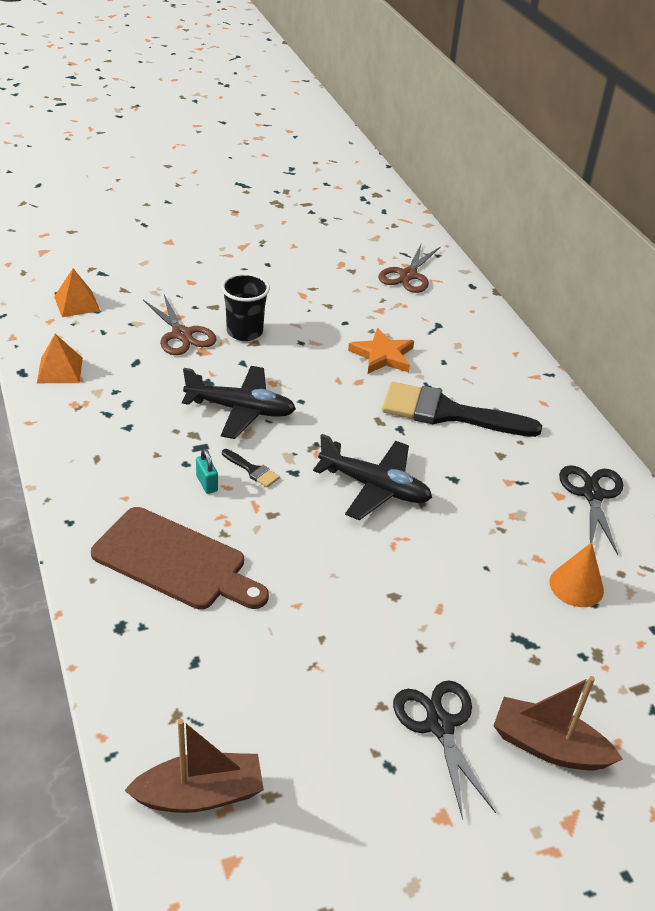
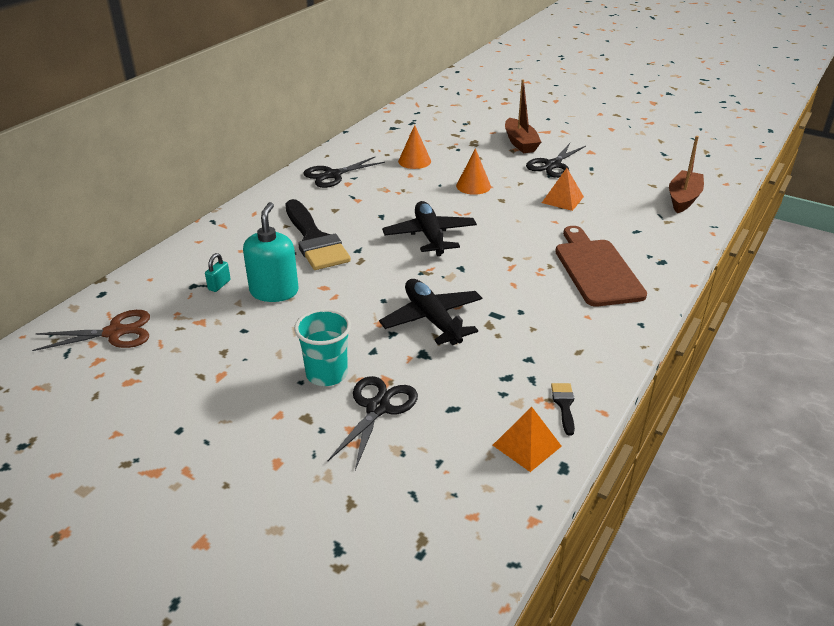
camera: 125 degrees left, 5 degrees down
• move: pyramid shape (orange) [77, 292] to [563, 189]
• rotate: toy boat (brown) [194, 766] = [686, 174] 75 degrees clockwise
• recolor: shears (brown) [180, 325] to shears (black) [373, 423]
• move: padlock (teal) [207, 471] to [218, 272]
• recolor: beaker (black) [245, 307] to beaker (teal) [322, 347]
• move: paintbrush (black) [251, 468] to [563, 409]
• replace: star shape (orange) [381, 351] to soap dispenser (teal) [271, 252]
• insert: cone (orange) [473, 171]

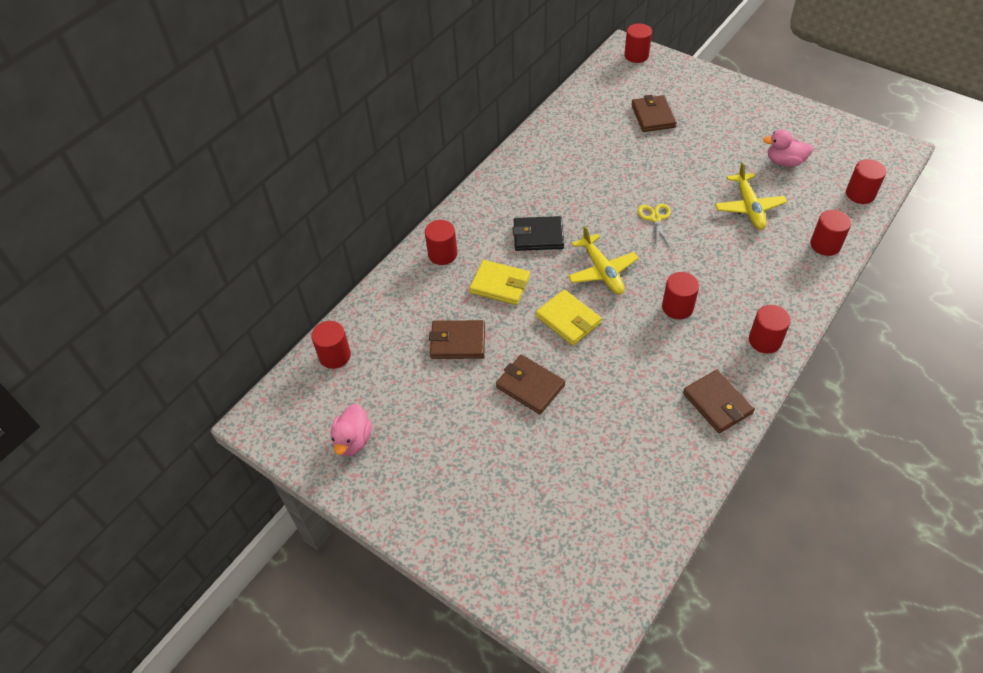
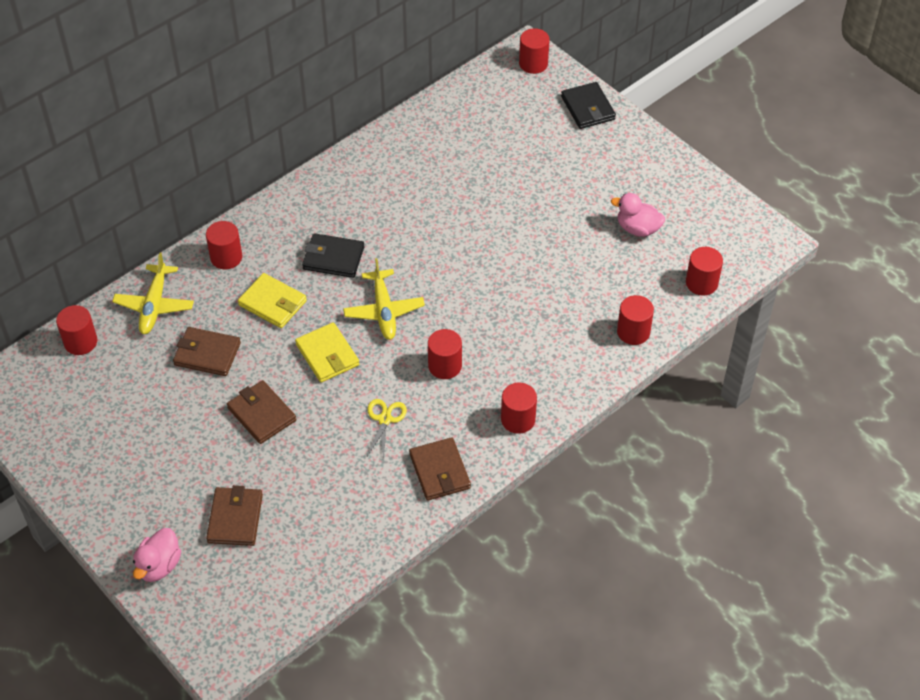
camera: 10 degrees right, 0 degrees up
• move: duck (rosy) [351, 430] to [157, 555]
• move: card wallet (brown) [654, 113] to [234, 515]
• move: shears (yellow) [654, 226] to [386, 429]
• move: toy plane (yellow) [751, 196] to [153, 293]
• insert: card wallet (black) [588, 105]

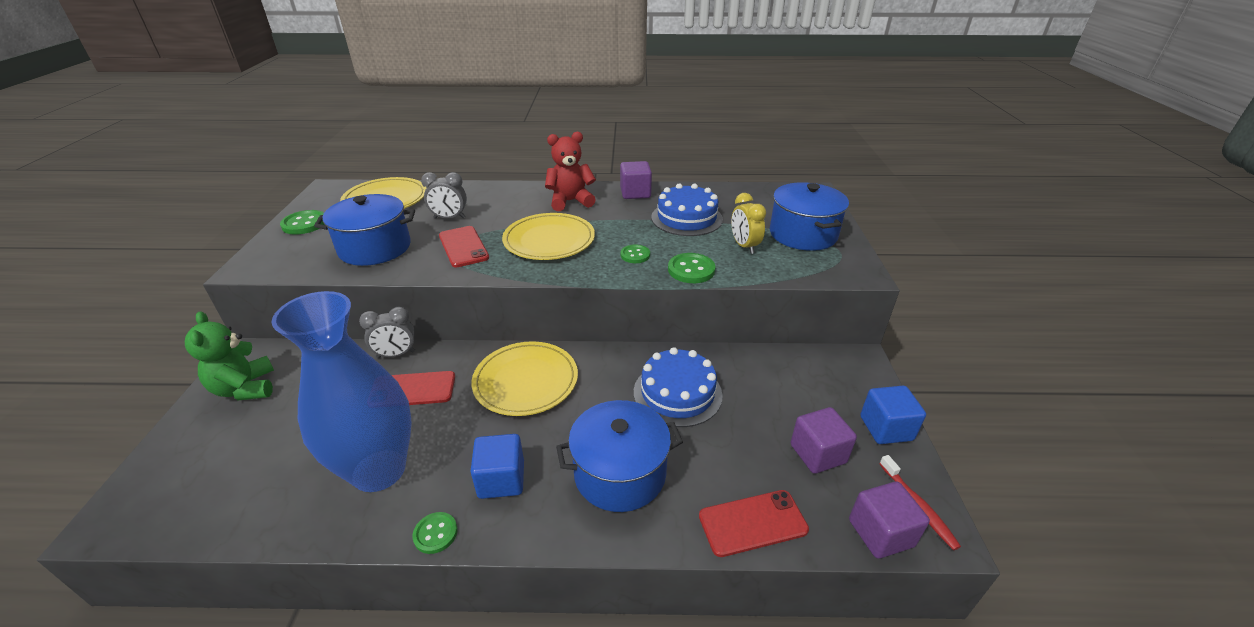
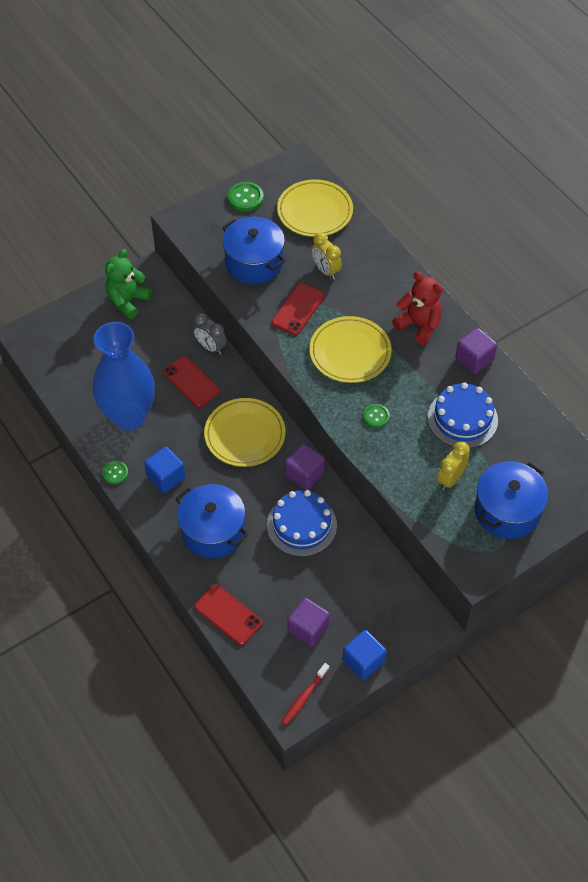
camera: 55 degrees right, 20 degrees up
• recolor: alarm clock (gray) [444, 195] to alarm clock (yellow) [327, 255]
• delete: shirt button (emerald) [691, 268]
• move: block (purple) [889, 520] to [305, 467]

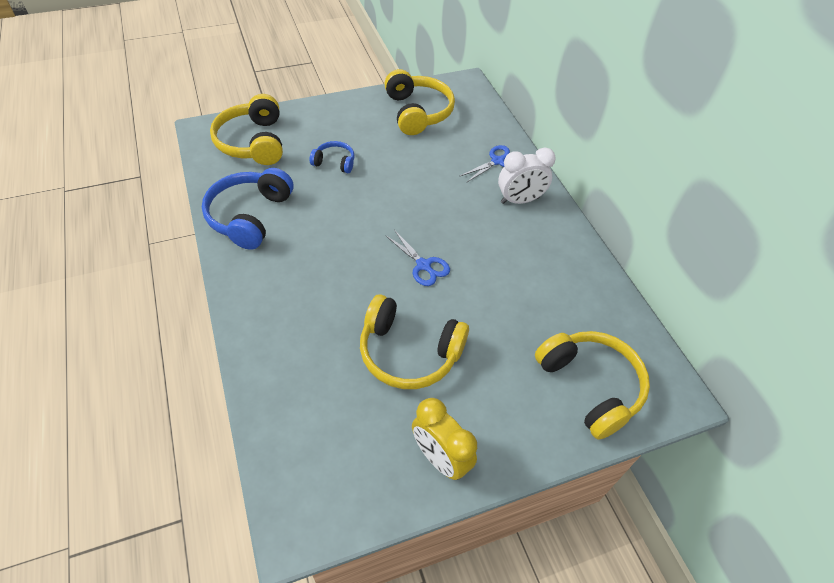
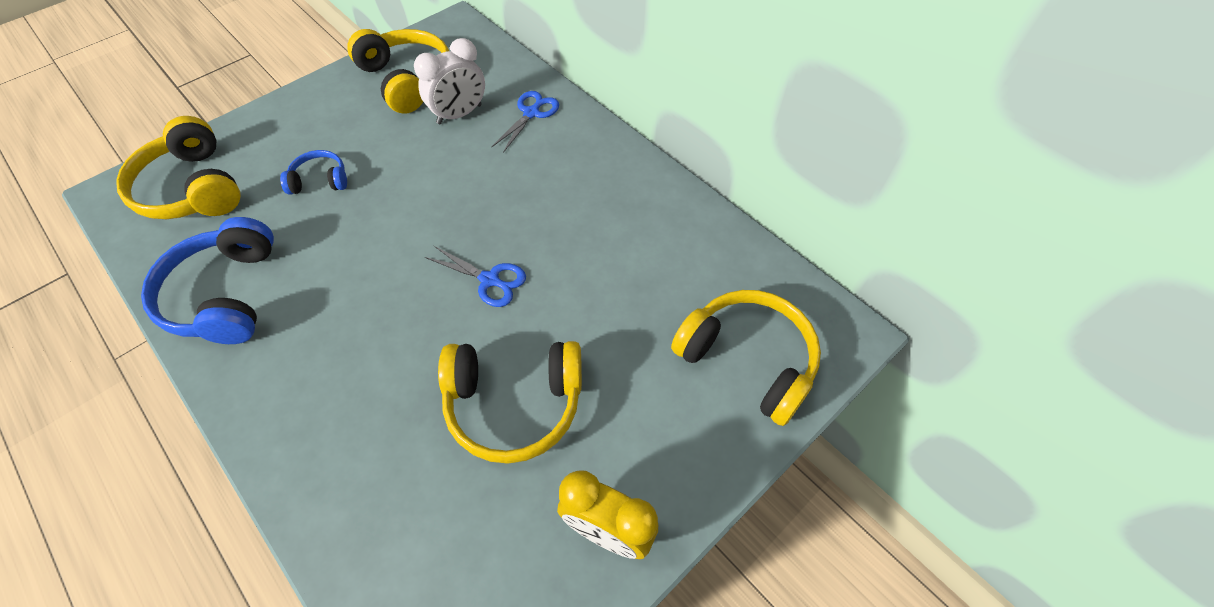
camera: 20 degrees left, 5 degrees up
• move: alarm clock (white) [527, 176] to [449, 81]

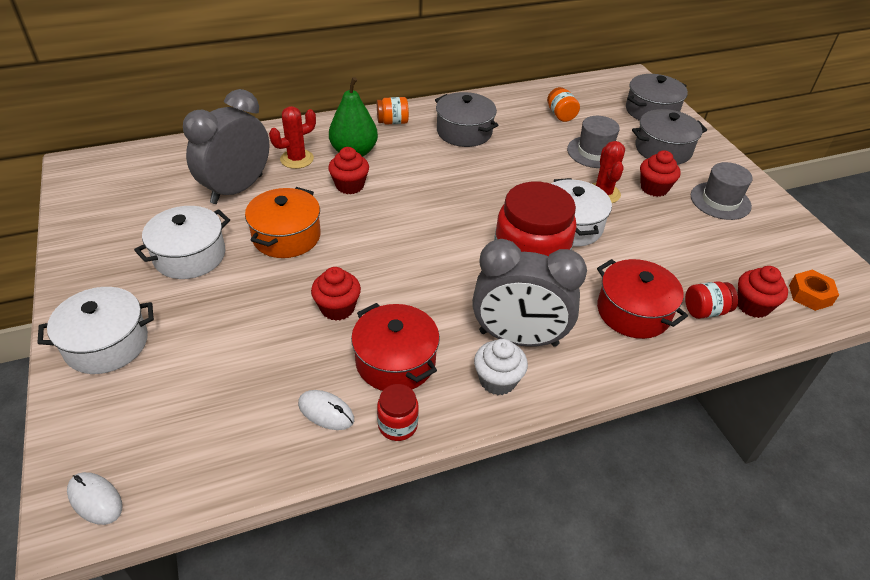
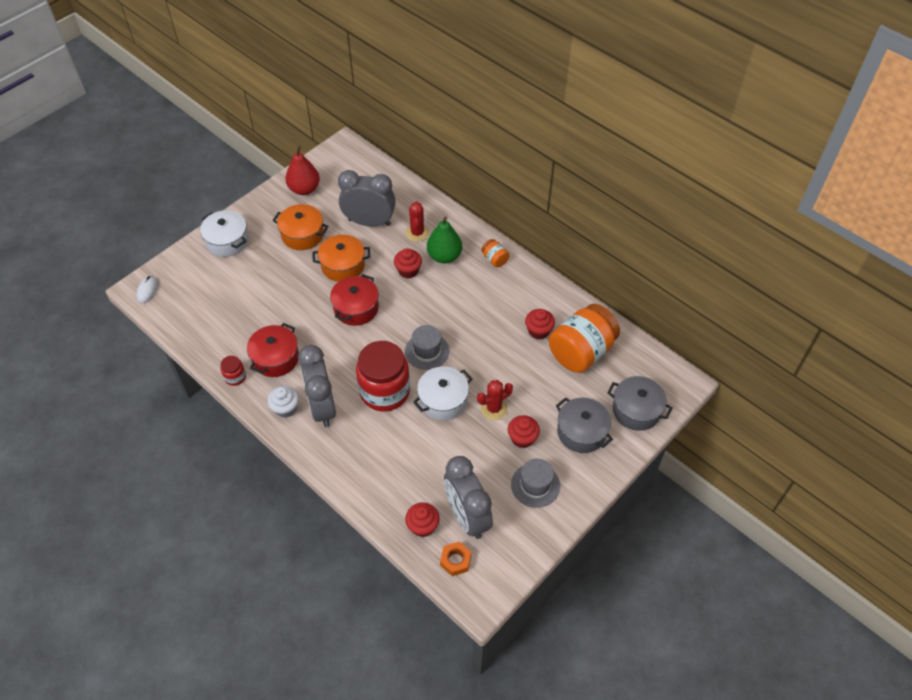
camera: 65 degrees right, 10 degrees up
• recolor: stockpot (white) [182, 242] to stockpot (orange) [301, 227]
• rotate: prickly plant (scarlet) [292, 137] = [417, 221] 60 degrees clockwise
• delete: computer mouse (white) [326, 410]
• move: fairy cake (scarlet) [336, 294] to [540, 324]
• delete: stockpot (gray) [466, 119]
• resize: jam jar (orange) [563, 104] = [584, 338] x2.29
• move: tall hat (gray) [593, 142] to [427, 347]
• move: stockpot (scarlet) [642, 299] to [354, 300]
• delete: jam jar (scarlet) [711, 300]
• insert: pear (scarlet) [302, 170]
• insert: alarm clock (gray) [468, 497]

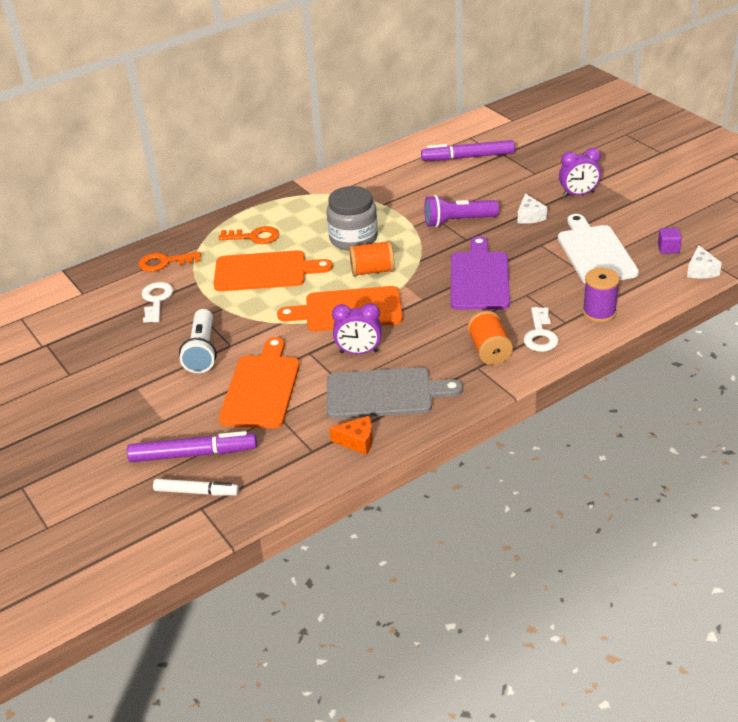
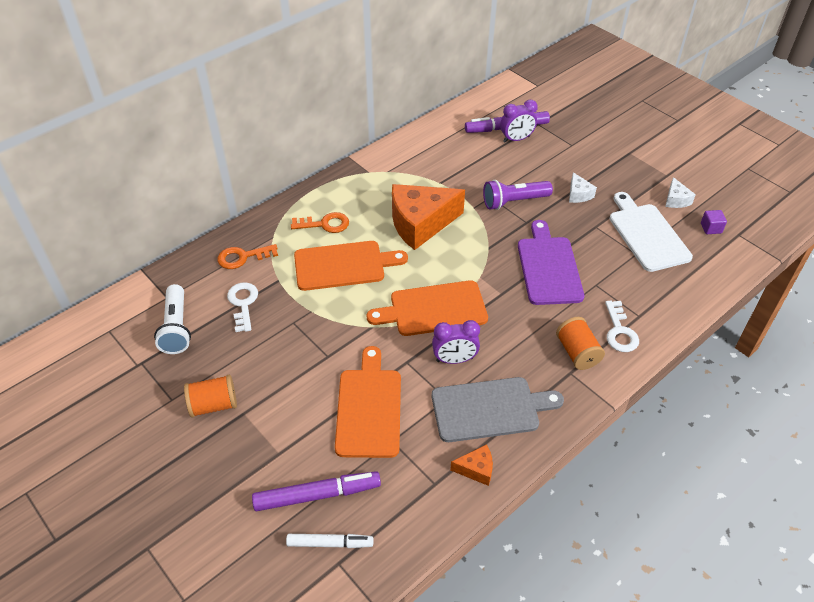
camera: 10 degrees left, 10 degrees up
• move: pocket torch (white) [198, 341] to [172, 319]
• replace: jam jar (gray) [352, 218] to cheese (orange) [428, 217]
• move: spool (orange) [372, 259] to [210, 396]
• move: alarm clock (purple) [580, 172] to [519, 121]
• delete: spool (purple) [601, 295]
• move: cheese (white) [704, 262] to [680, 192]

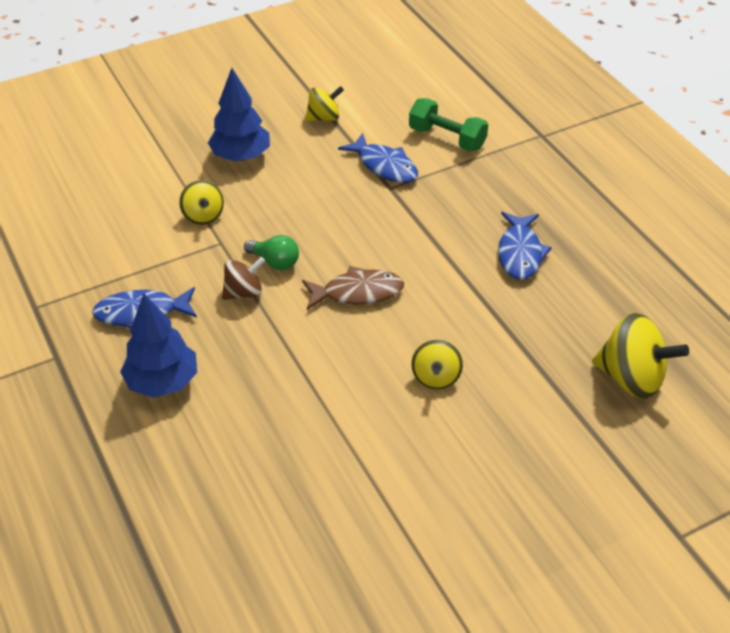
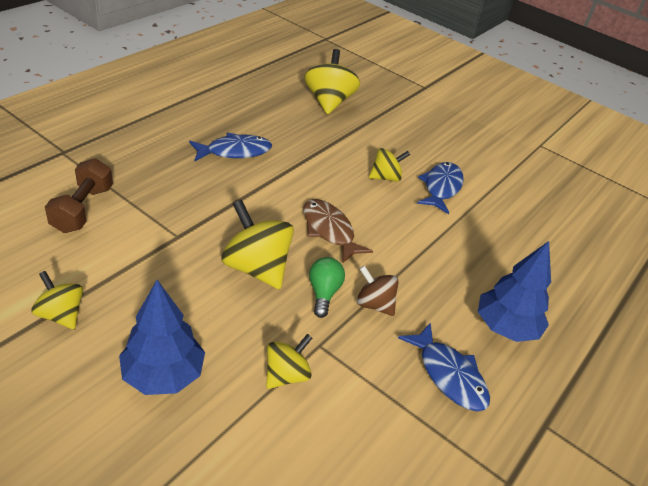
camera: 120 degrees left, 5 degrees down
• move: fish (royal blue) [378, 158] to [440, 188]
• recolor: hand weight (emerald) [448, 125] to hand weight (brown) [79, 195]
• insert: whirligig (yellow) [257, 244]

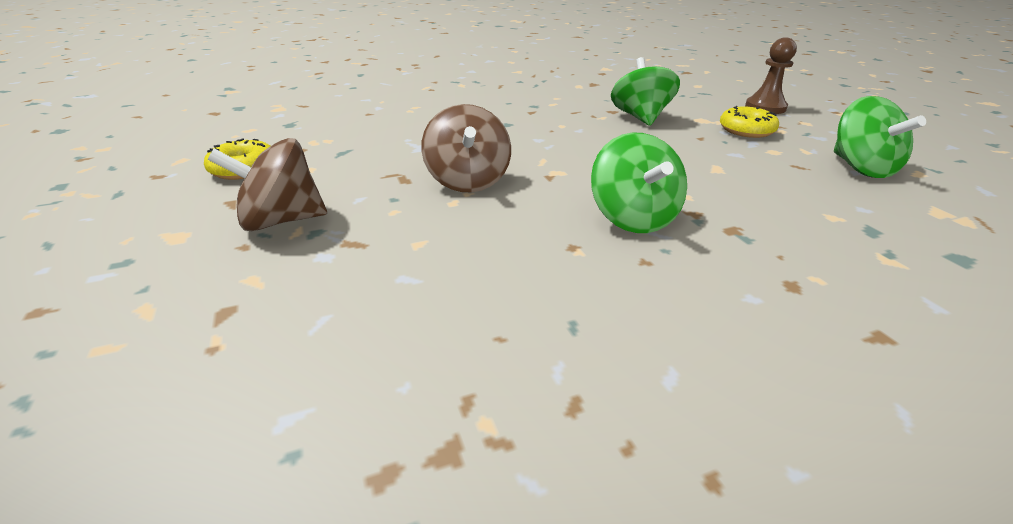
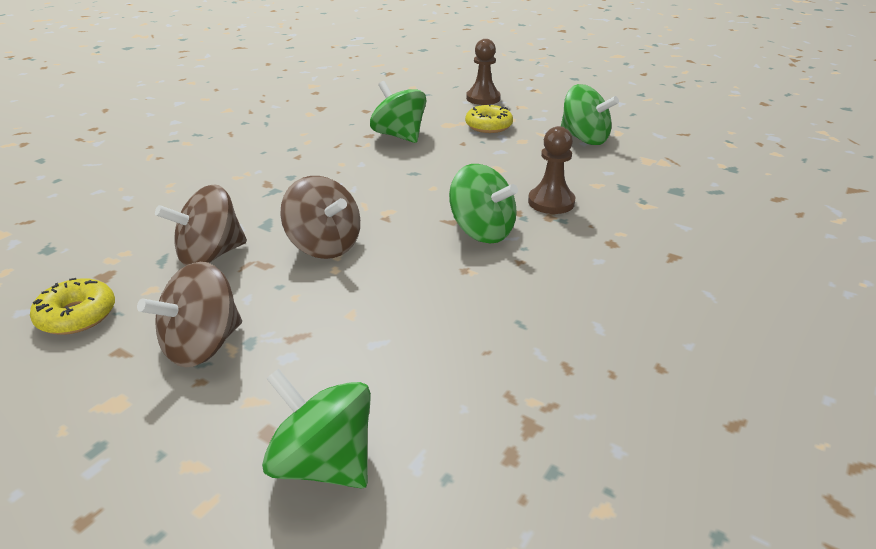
camera: 35 degrees left, 0 degrees up
• insert: whirligig (brown) [201, 225]
• insert: whirligig (emerald) [316, 428]
• insert: pawn (brown) [552, 170]

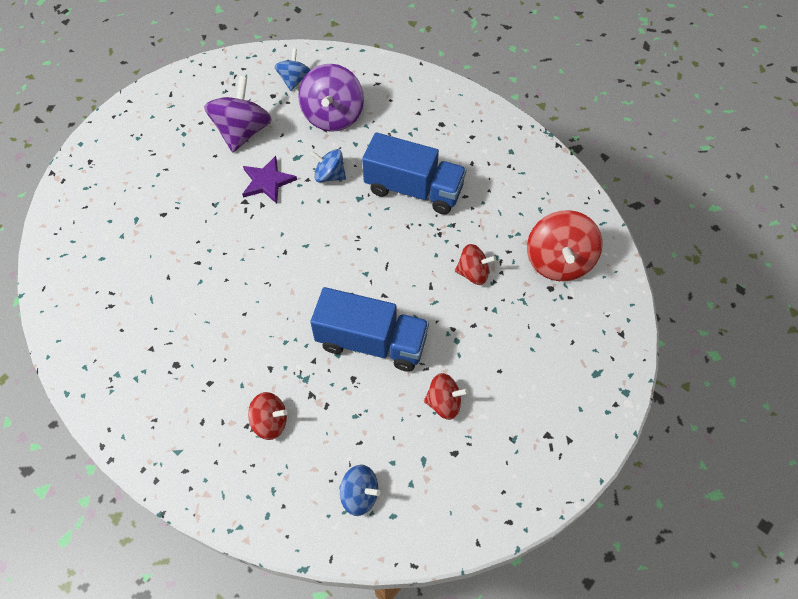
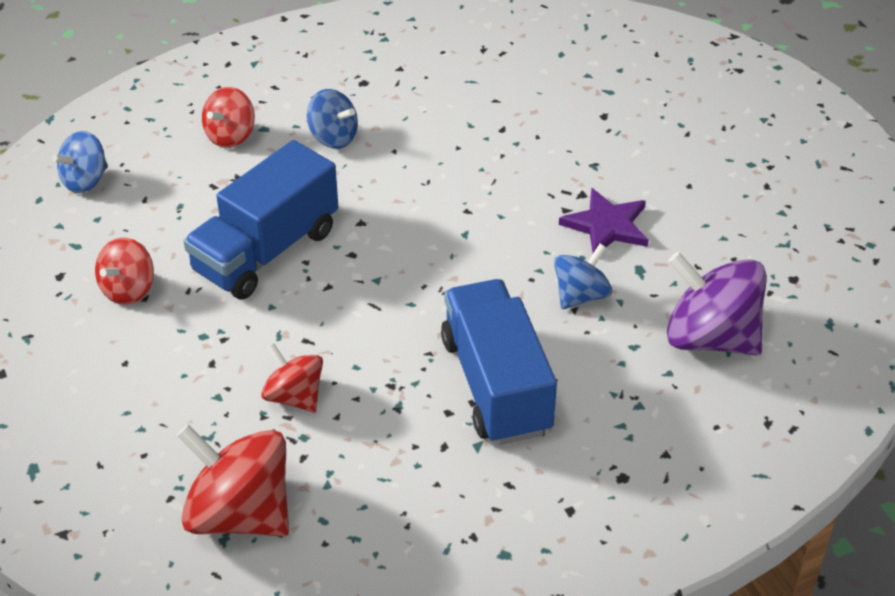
camera: 115 degrees right, 15 degrees down
• delete: whirligig (purple) [238, 114]
• move: whirligig (royal blue) [292, 70] to [332, 119]
• rotate: truck (royal blue) [414, 173] = [499, 362] 120 degrees clockwise
• rotate: whirligig (scarlet) [475, 264] = [292, 377] 105 degrees clockwise

